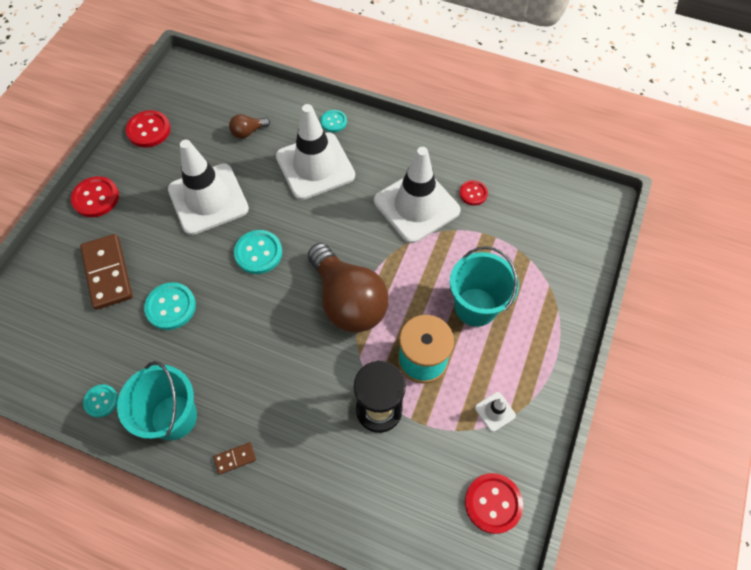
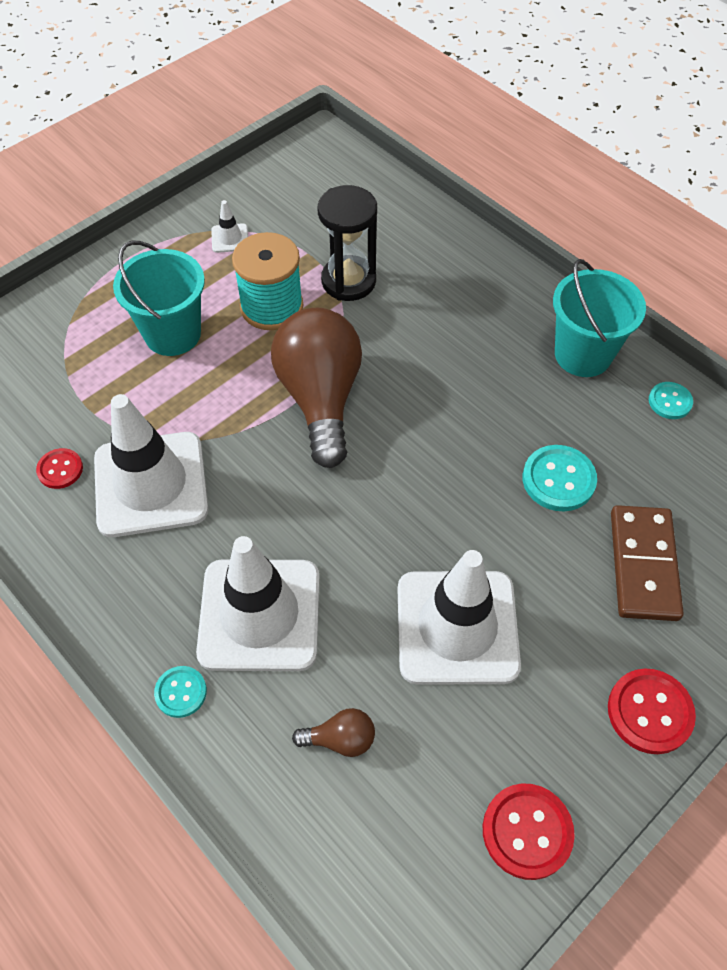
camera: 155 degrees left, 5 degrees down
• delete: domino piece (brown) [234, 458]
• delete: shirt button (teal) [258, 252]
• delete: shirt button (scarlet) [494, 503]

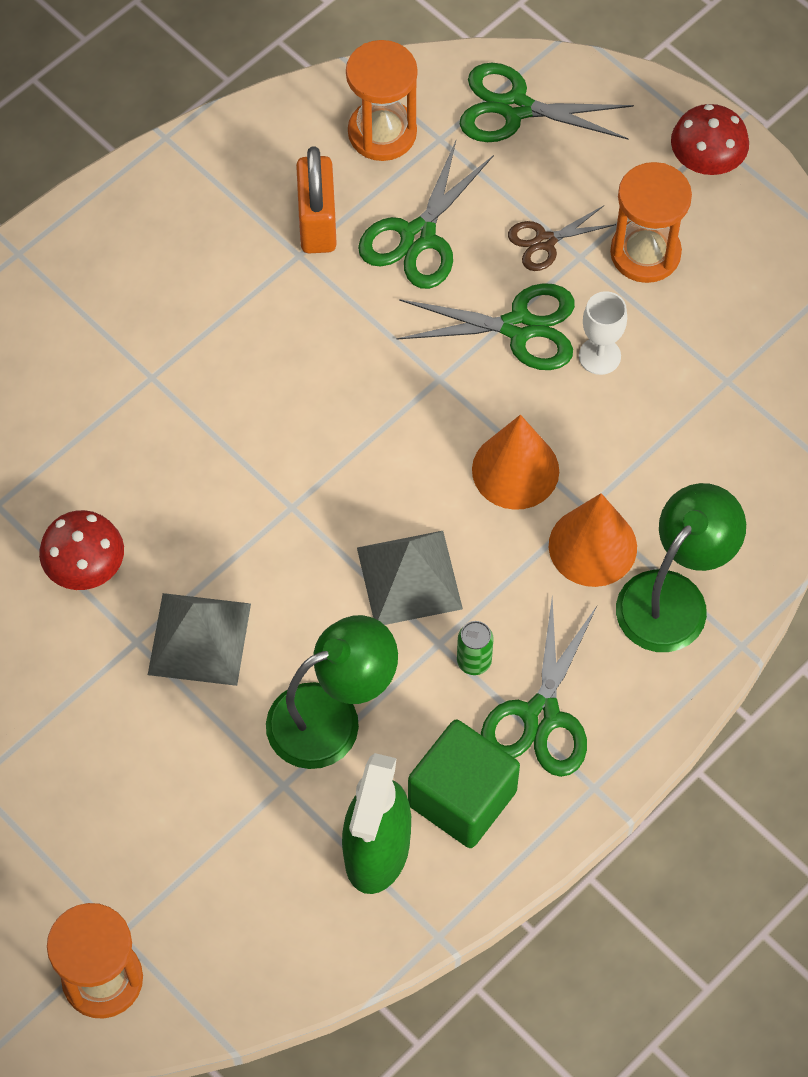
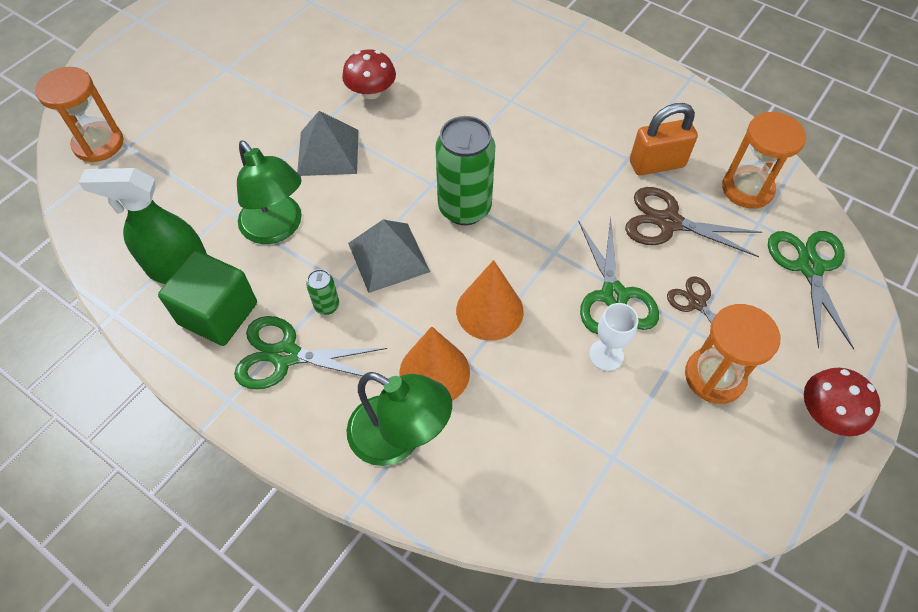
camera: 80 degrees right, 5 degrees down
• recolor: shears (emerald) [426, 215] to shears (brown) [693, 222]
• insert: tin (emerald) [465, 170]

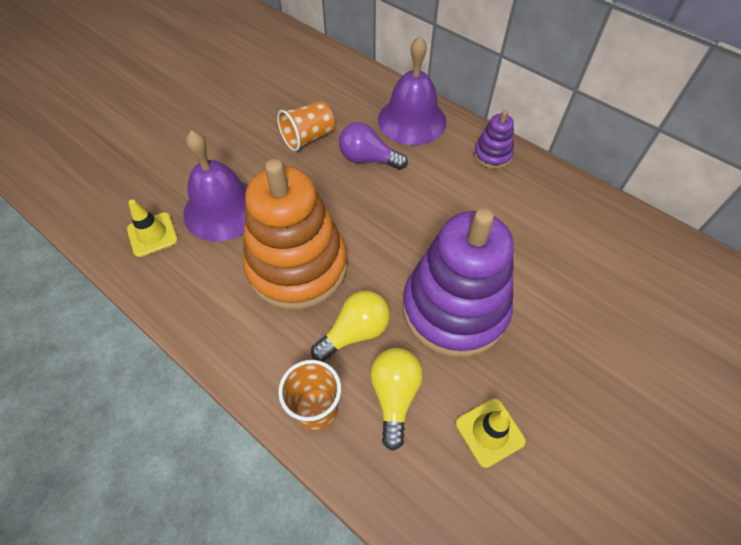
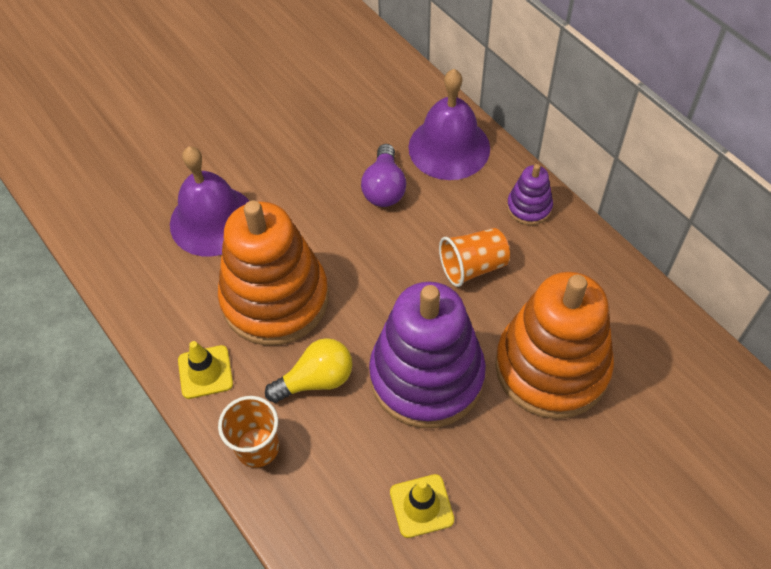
camera: 15 degrees right, 0 degrees up
• move: traffic cone (yellow) [152, 228] to [205, 370]
• move: beaker (orange) [306, 126] to [474, 257]
• rotate: lightbulb (purple) [373, 146] = [383, 175] 120 degrees counterclockwise
• delete: lightbulb (yellow) [396, 399]
• insert: ring stacker (orange) [554, 345]

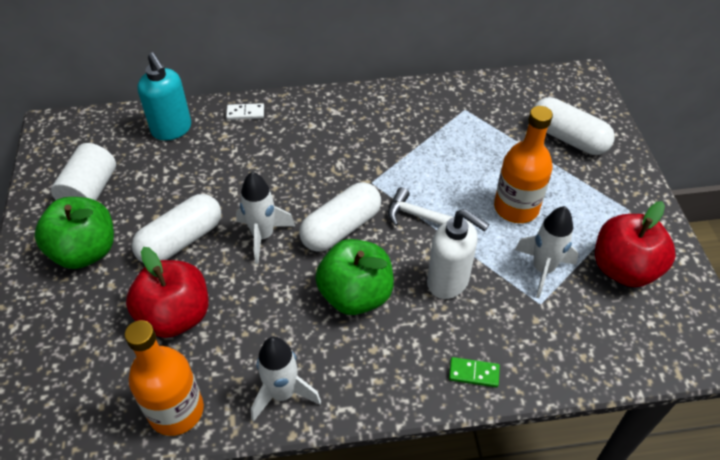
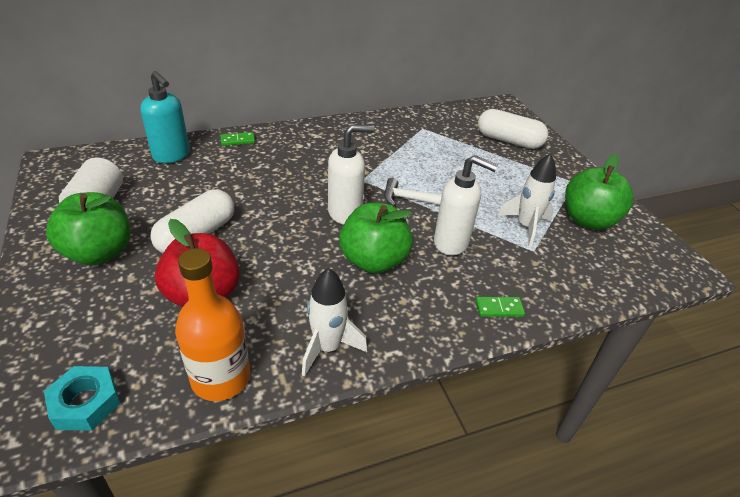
camera: 15 degrees left, 10 degrees down
• recolor: domino piece (white) [245, 111] to domino piece (emerald) [237, 139]
• delete: spaceship (white) [265, 218]
• replace: pill (white) [340, 217] to soap dispenser (white) [351, 174]
• delete: bottle (orange) [523, 164]
• recolor: apple fruit (scarlet) [635, 244] to apple fruit (emerald) [599, 192]
• insert: hexagon nut (teal) [82, 398]

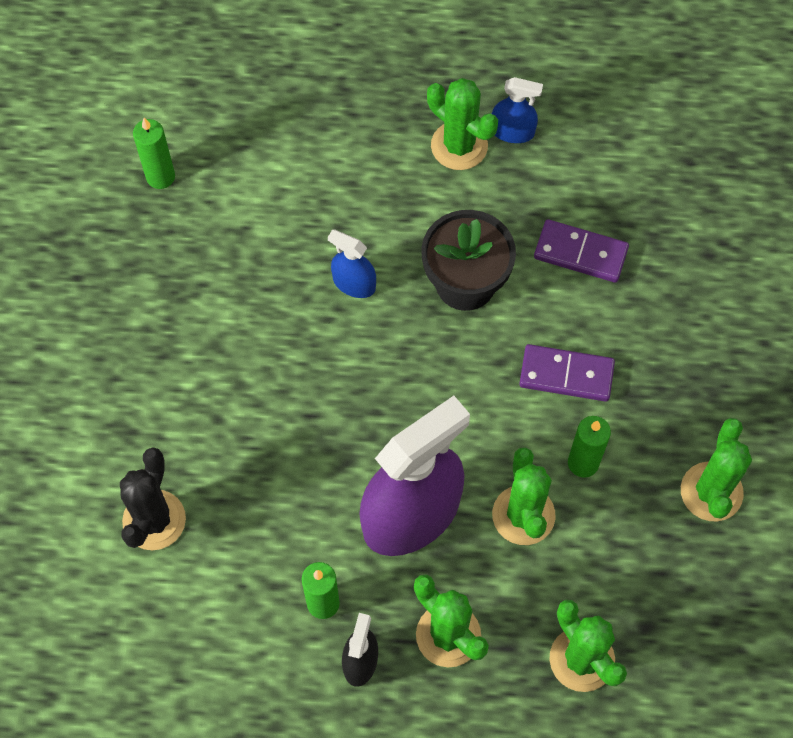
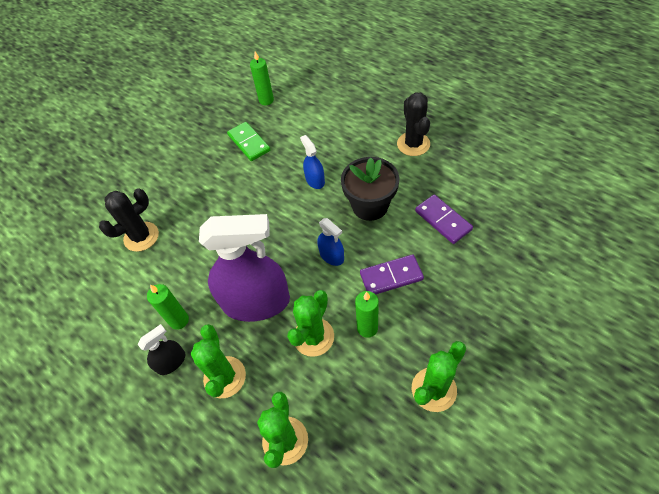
camera: 40 degrees right, 10 degrees down
• recolor: prickly plant (emerald) [462, 124] to prickly plant (black) [413, 124]
• move: spray cleaner (royal blue) [517, 110] to [331, 242]
• rotate: domino piece (purple) [567, 373] = [392, 274] 60 degrees counterclockwise
• insert: domino piece (emerald) [248, 141]

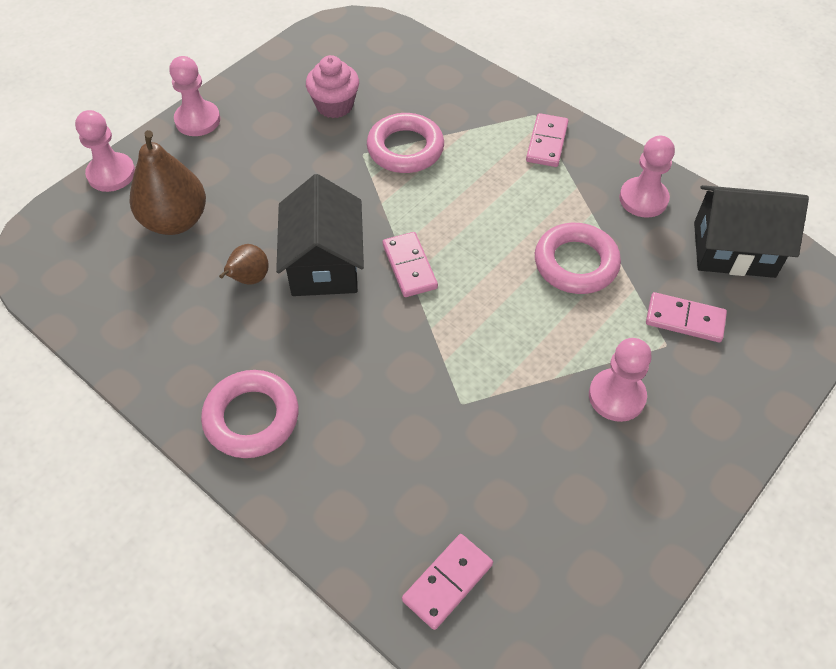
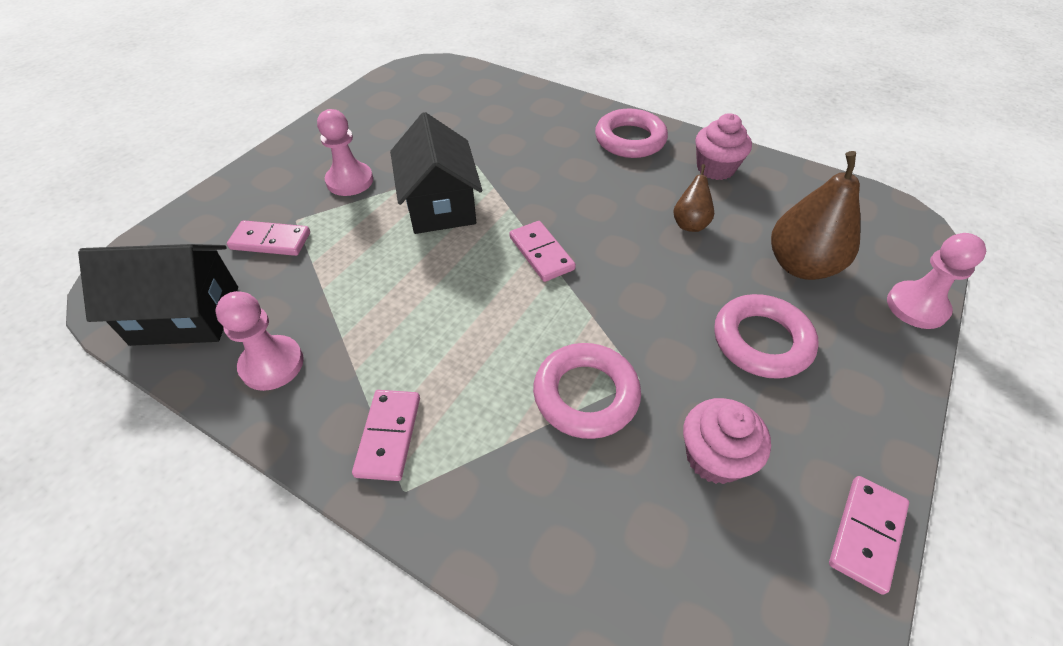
camera: 170 degrees right, 5 degrees down
• delete: pawn (rosy) [195, 96]
• move: toy house (black) [320, 235] to [436, 173]
• move: domino piece (rosy) [447, 582] to [869, 535]
• move: ring (rosy) [578, 258] to [766, 336]
• insert: fairy cake (rosy) [723, 146]

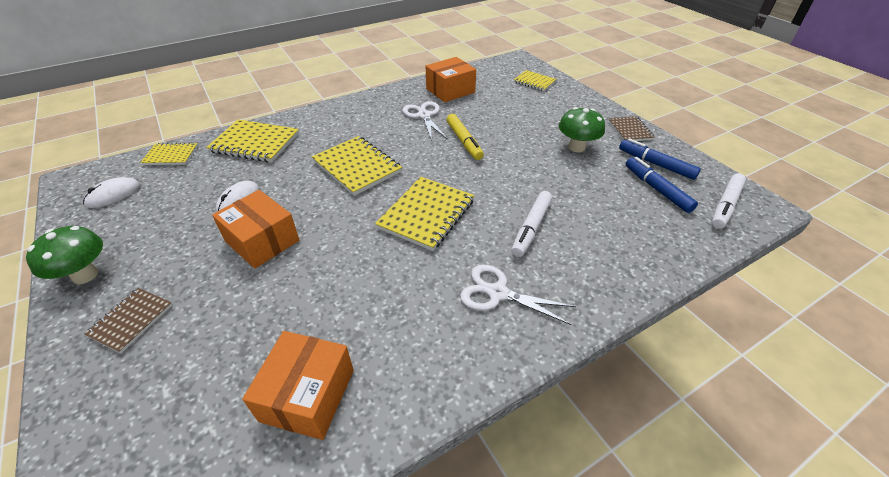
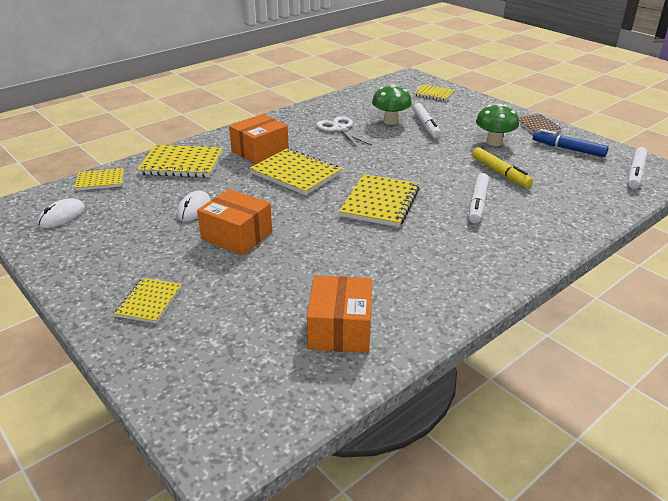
camera: 10 degrees left, 10 degrees down
• move: mushroom (emerald) [64, 255] to [392, 105]
• recolor: notepad (brown) [128, 320] to notepad (yellow) [148, 300]
• move: parcel (orange) [451, 79] to [259, 139]
• move: marker pen (yellow) [465, 137] to [502, 167]
• delete: shears (white) [518, 295]
• delete: marker pen (royal blue) [662, 185]
• insert: marker pen (white) [427, 120]

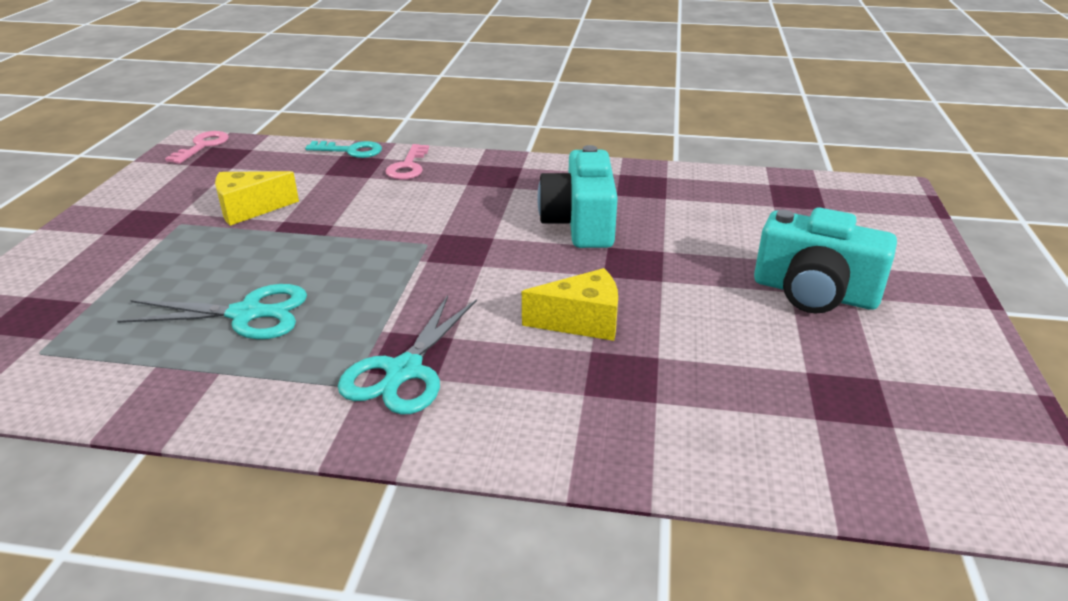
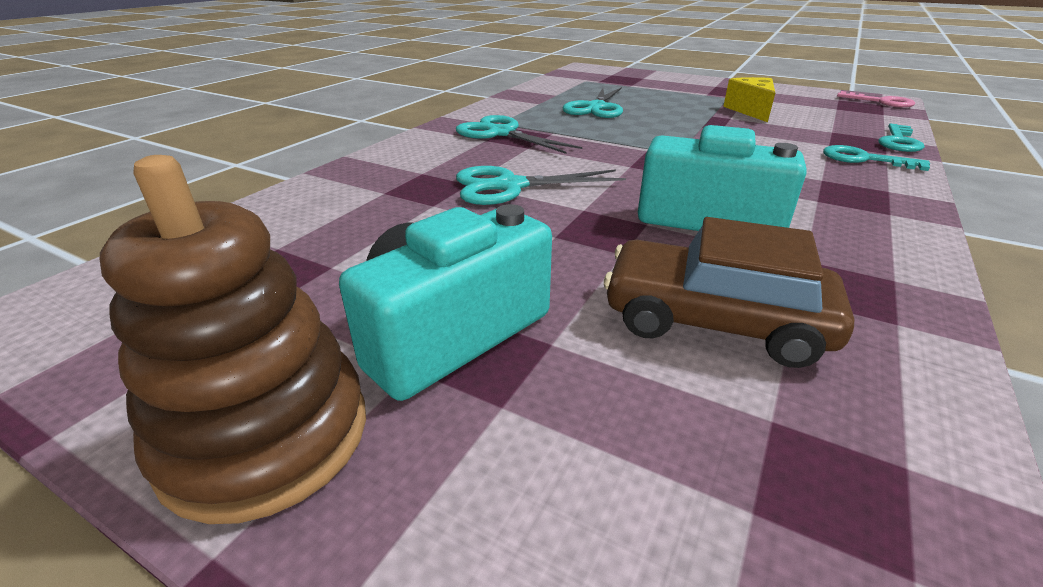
camera: 110 degrees right, 0 degrees up
• recolor: key (rosy) [407, 162] to key (teal) [876, 158]
• replace: cheese (yellow) [570, 304] to shears (teal) [541, 185]
• insert: ring stacker (brown) [233, 339]
• insert: automobile (brown) [729, 292]

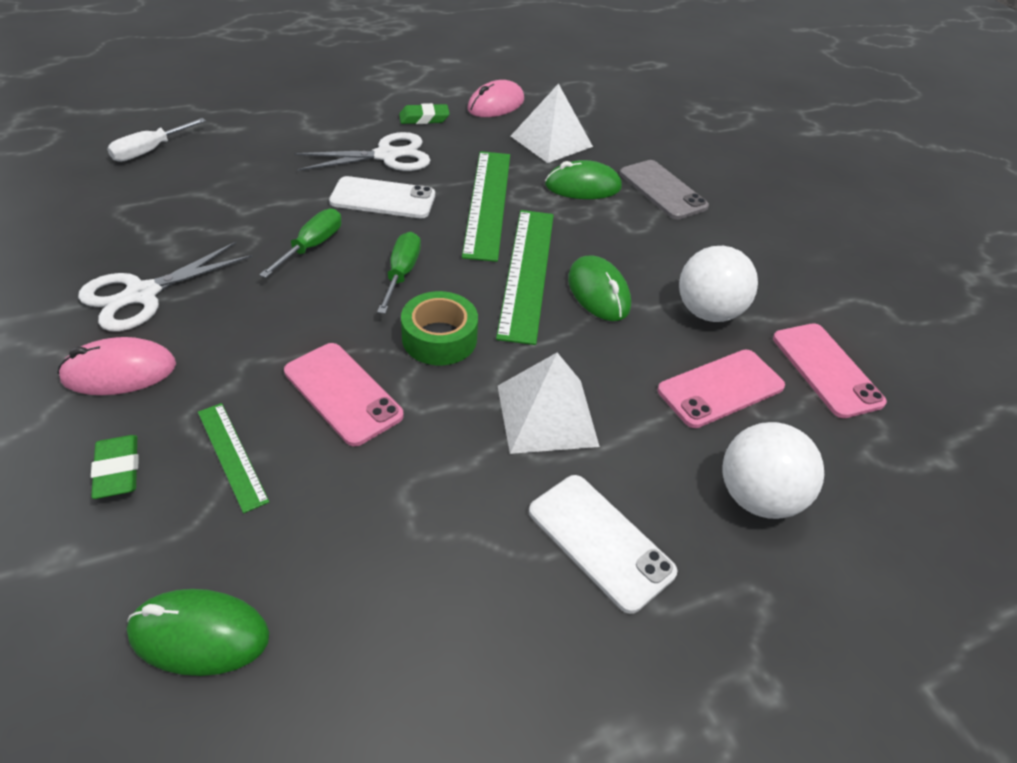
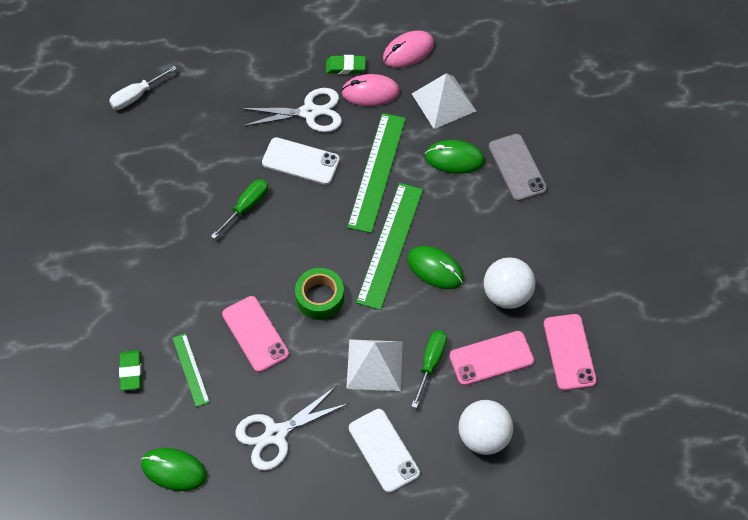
camera: 15 degrees right, 15 degrees up
• move: computer mouse (rosy) [117, 366] to [370, 90]
• move: shears (white) [165, 286] to [292, 428]
• move: hand screwdriver (emerald) [399, 273] to [429, 369]
• rotate: computer mouse (emerald) [599, 288] = [435, 267] 45 degrees counterclockwise

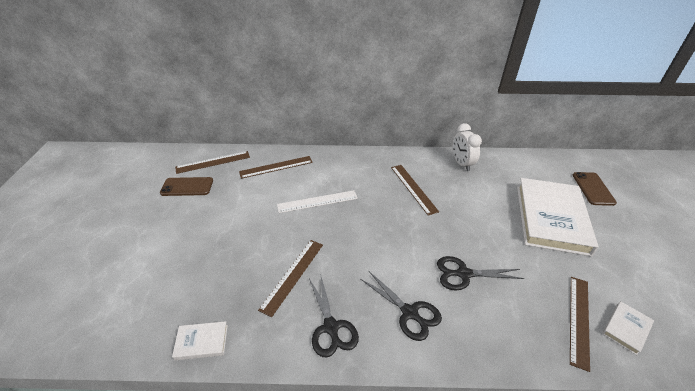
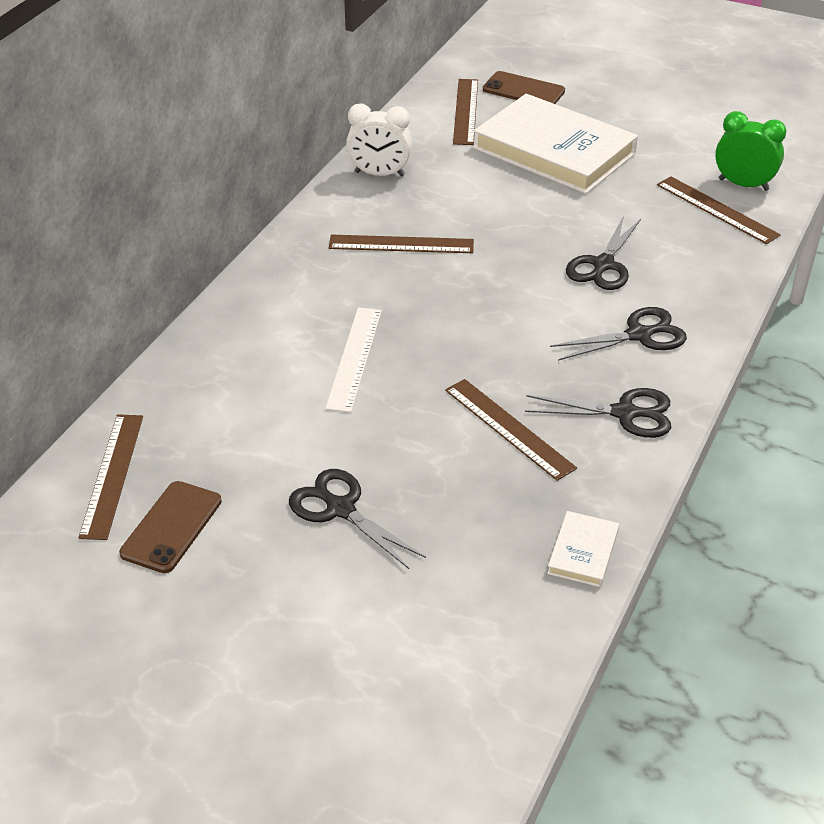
camera: 65 degrees left, 0 degrees up
• move: straightedge (brown) [276, 167] to [465, 112]
• replace: hardback (white) [628, 328] to alarm clock (emerald) [751, 151]
• insert: shears (black) [357, 519]

